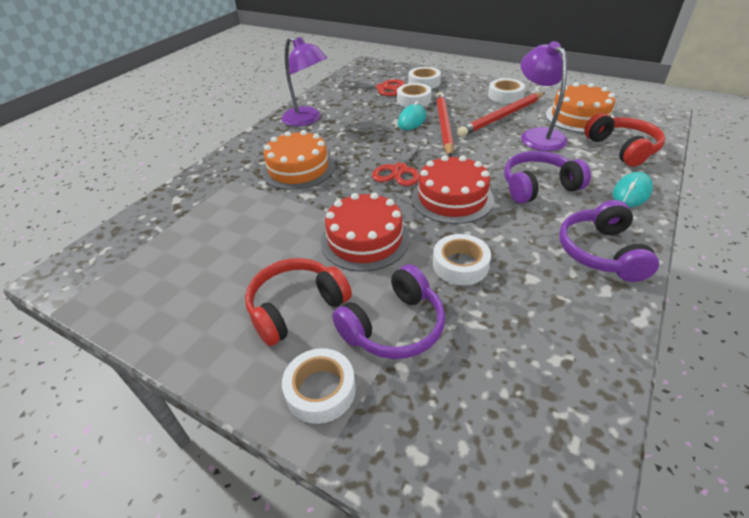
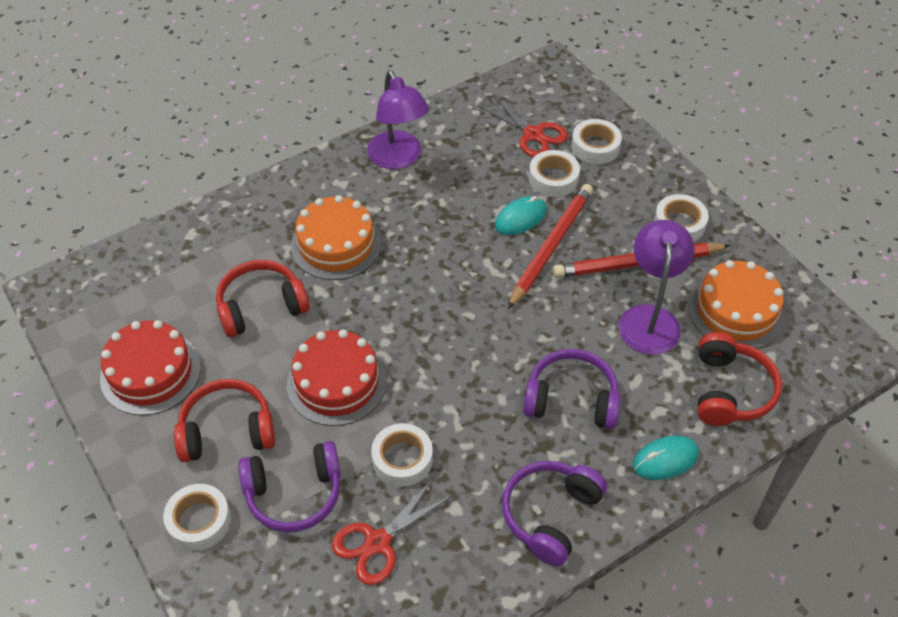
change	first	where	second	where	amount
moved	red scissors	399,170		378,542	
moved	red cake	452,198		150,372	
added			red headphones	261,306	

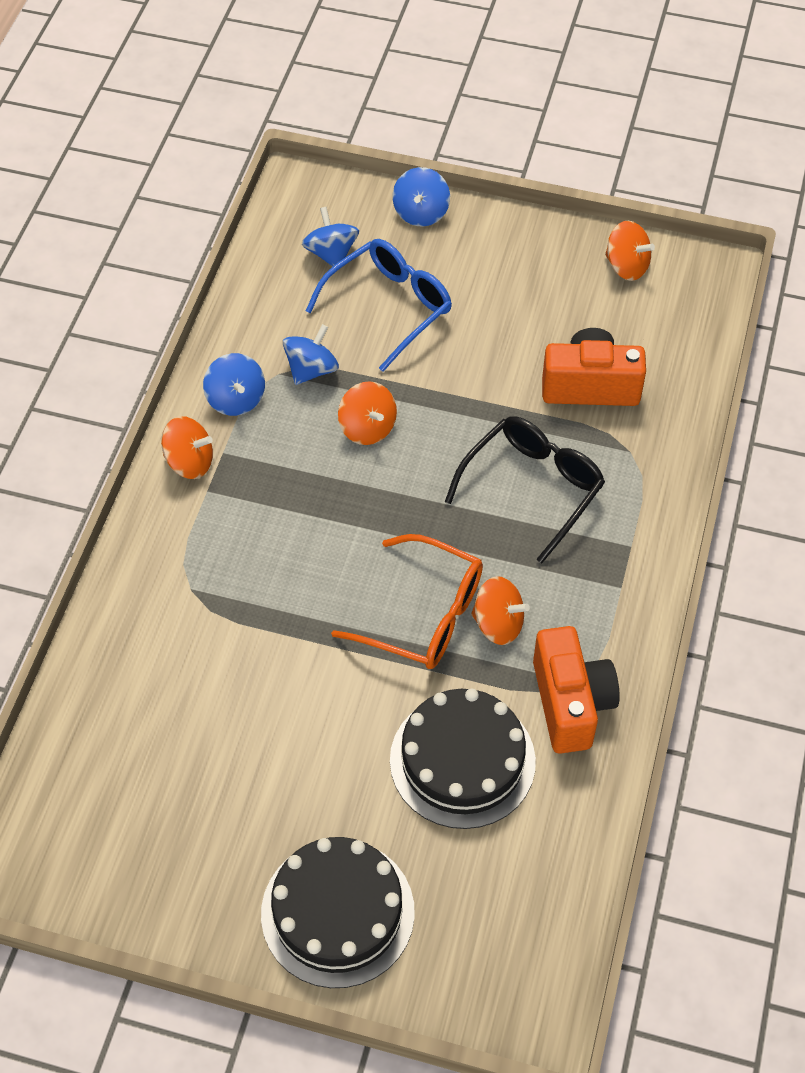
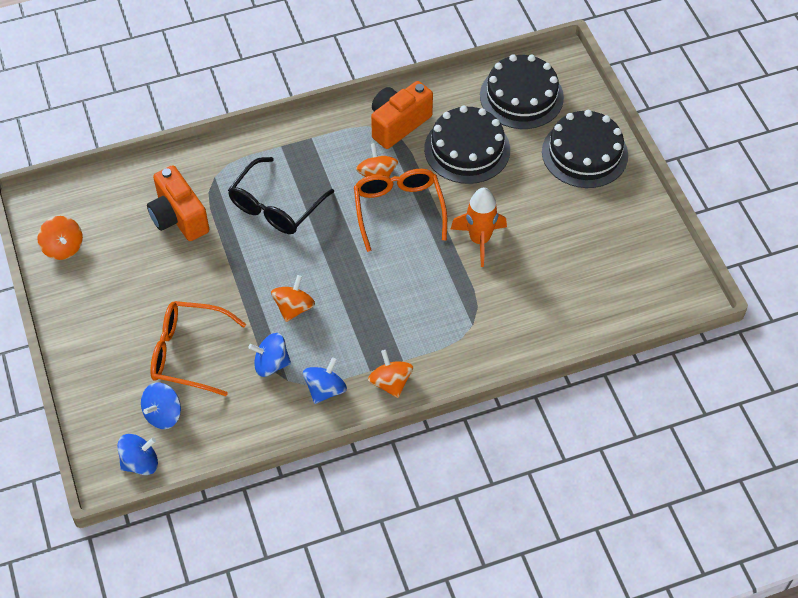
change	first	where	second	where	amount
recoloured	blue glasses	389,307	orange glasses	188,353	
moved	blue spinning top	421,213		140,463	
turned	black glasses	533,488		275,206	60 degrees counterclockwise
turned	orange spinning top	626,266		63,247	150 degrees clockwise
added			orange rocket	479,240	
added			black cake	521,96	

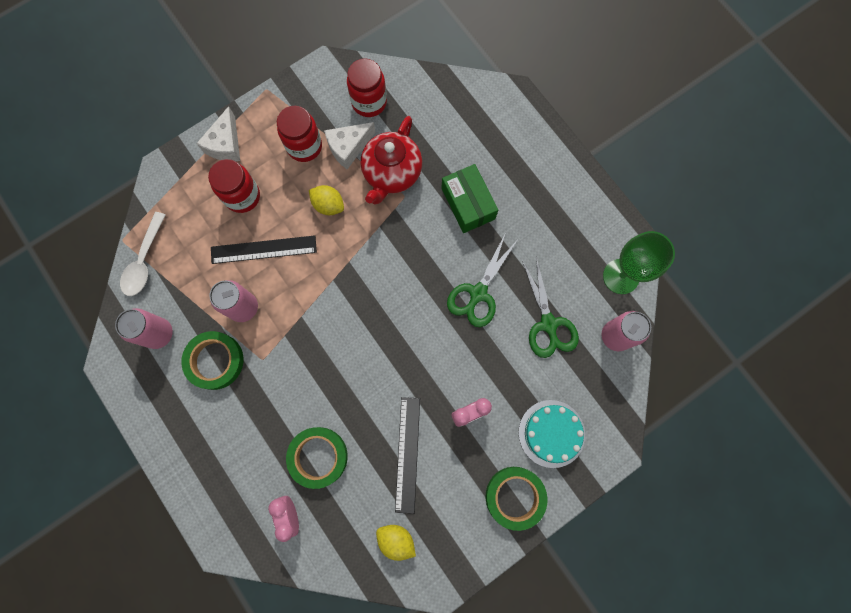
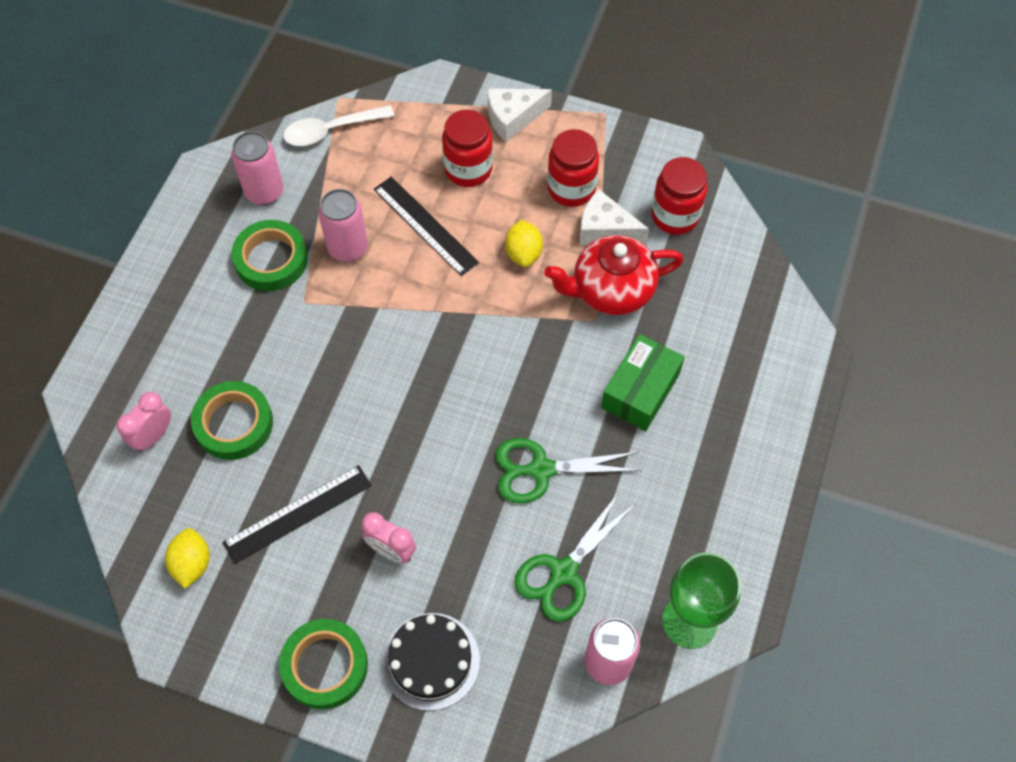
change	first	where	second	where	amount
recoloured	turquoise cake	551,433	black cake	431,661	

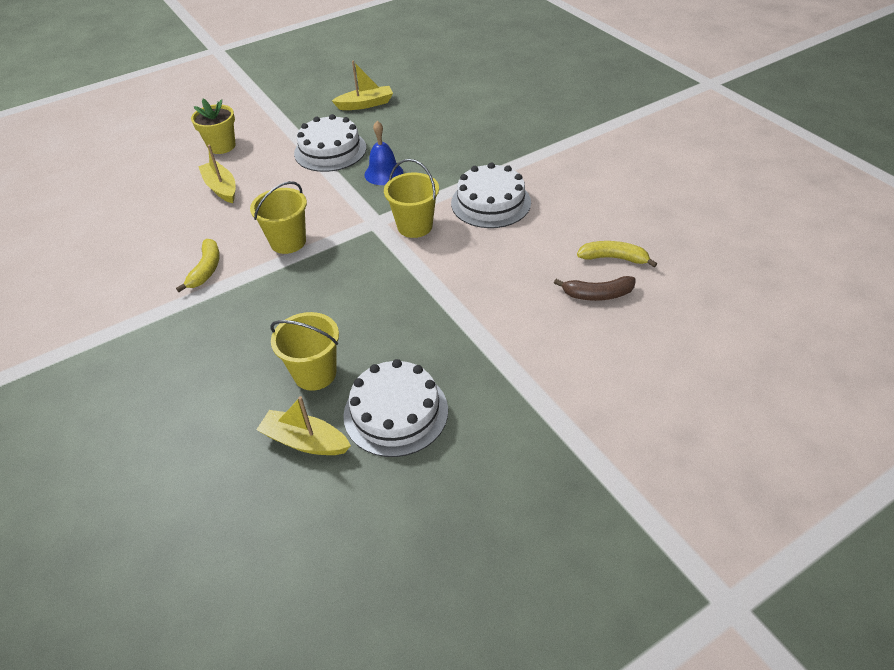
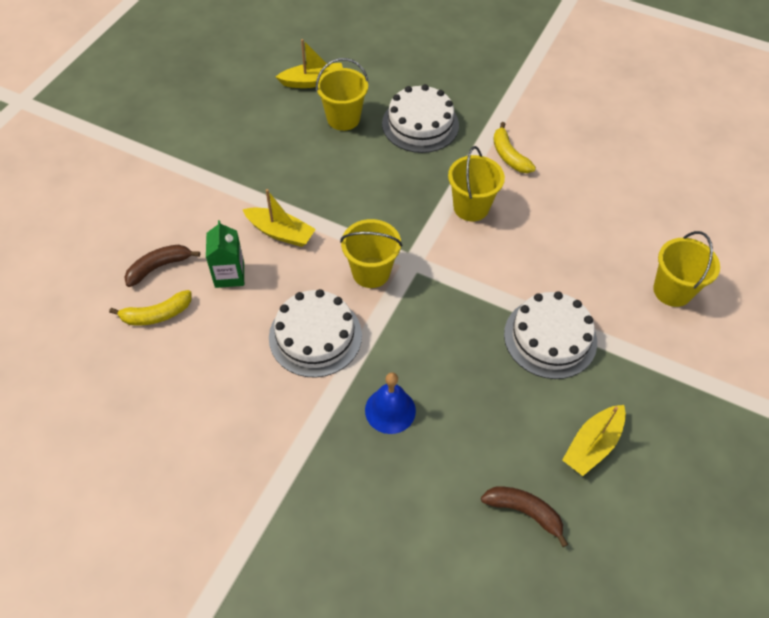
change	first	where	second	where	amount
replaced	yellow flower pot	222,146	yellow bucket	672,290	
moved	yellow boat	221,188		280,233	
moved	white cake	395,412		420,124	
moved	blue bell	383,173		390,410	
added			green carton	229,275	
added			brown banana	524,512	

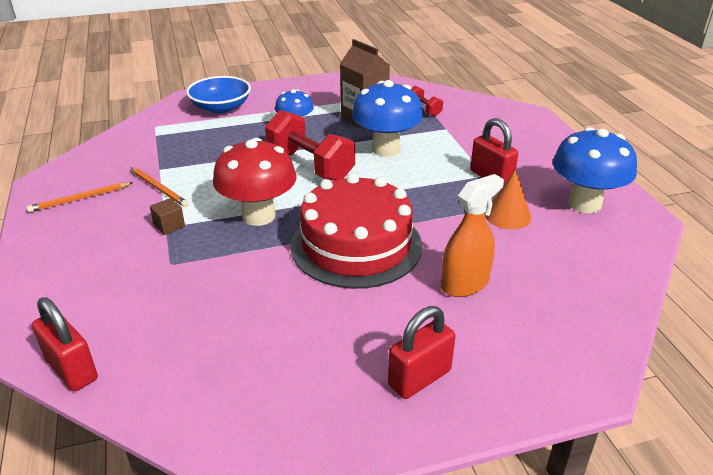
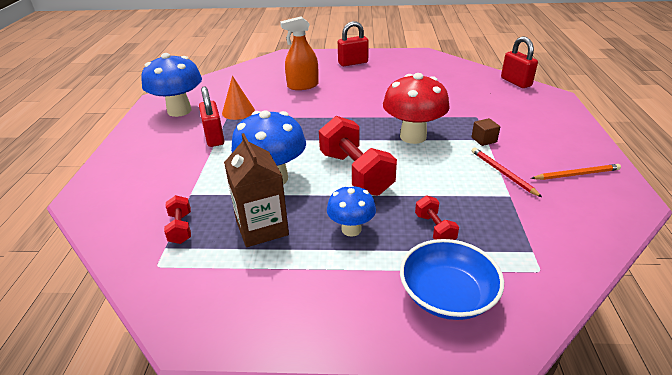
change	first	where	second	where	amount
recoloured	orange pencil	159,188	red pencil	503,173	
removed	red cake	356,245			
added			red dumbbell	434,229	

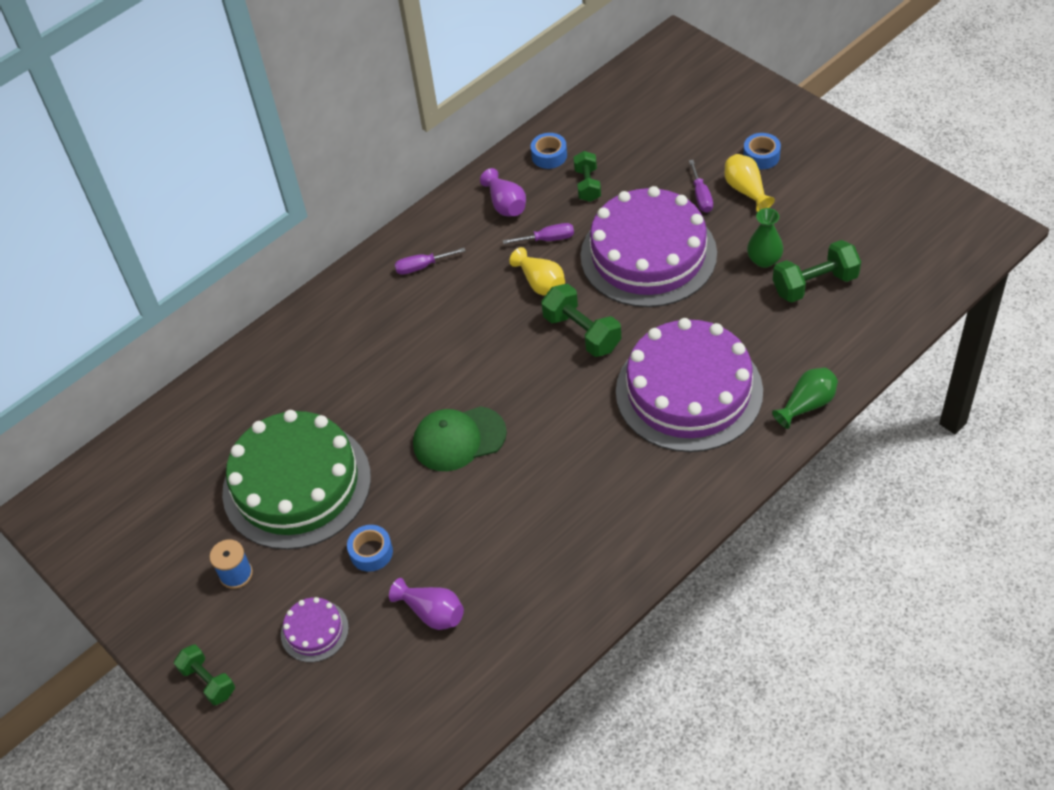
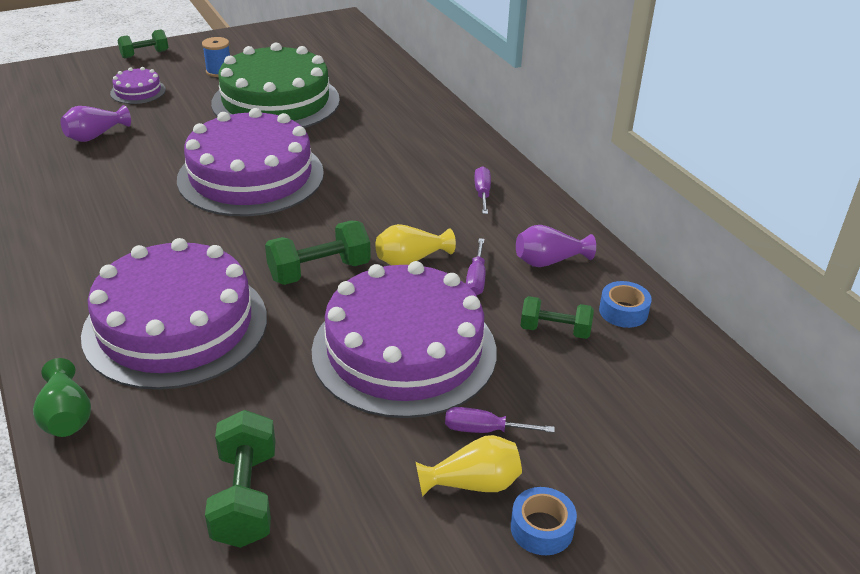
change	first	where	second	where	amount
removed	blue tape	371,552			
replaced	green cap	459,439	purple cake	251,176	
removed	green vase	764,260			

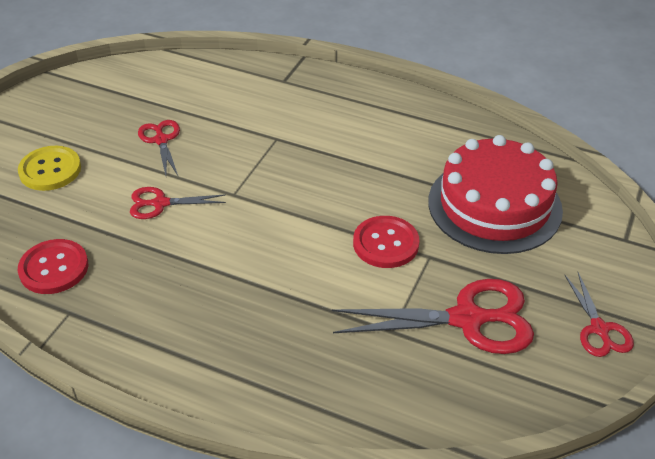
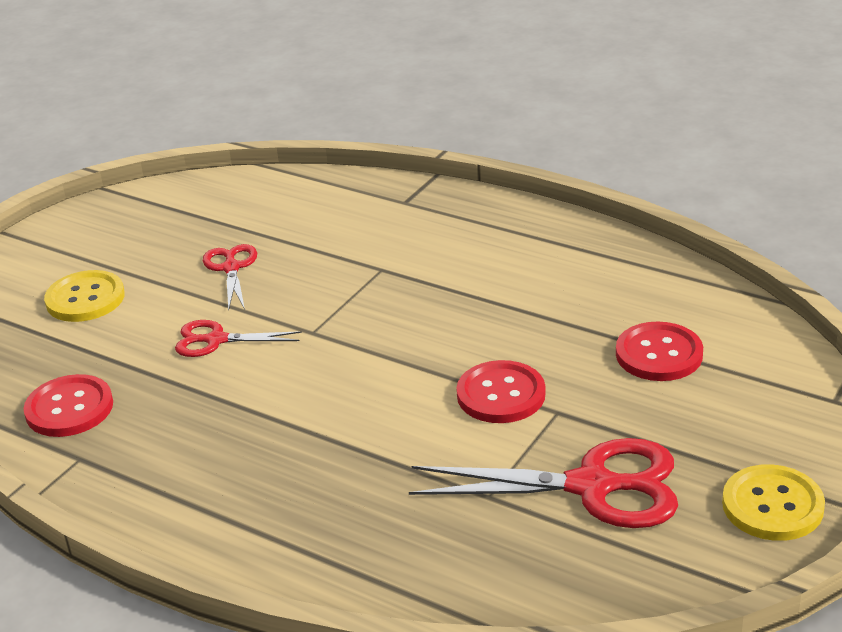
change	first	where	second	where	amount
replaced	red cake	494,205	red button	659,354	
replaced	red scissors	599,329	yellow button	772,505	

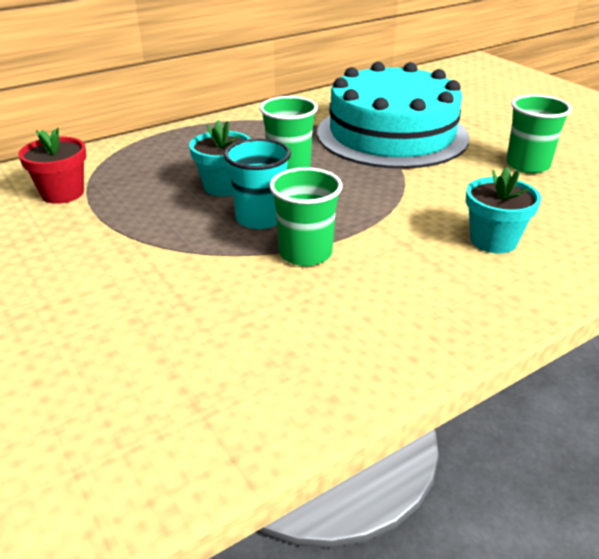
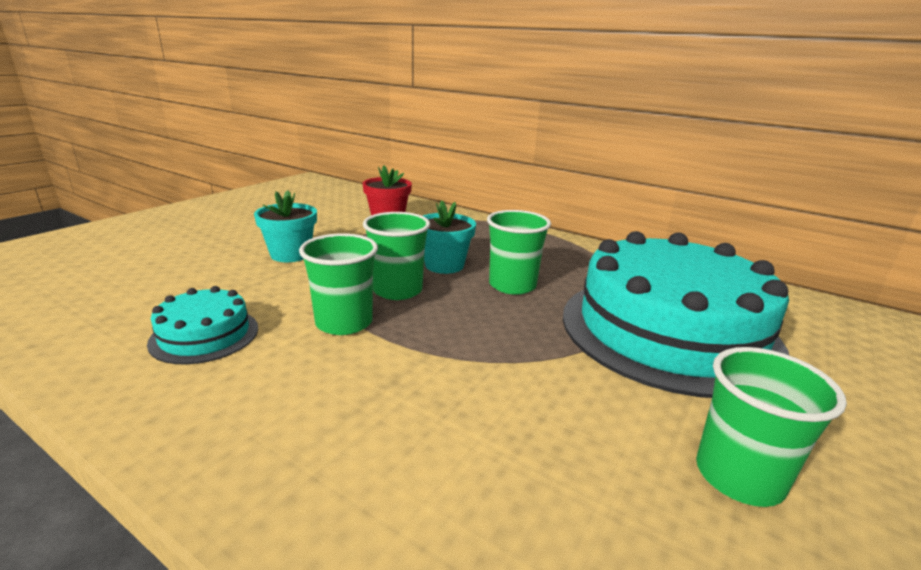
change	first	where	second	where	amount
recoloured	turquoise cup	260,218	green cup	397,290	
moved	turquoise flower pot	493,240		290,254	
added			turquoise cake	204,335	

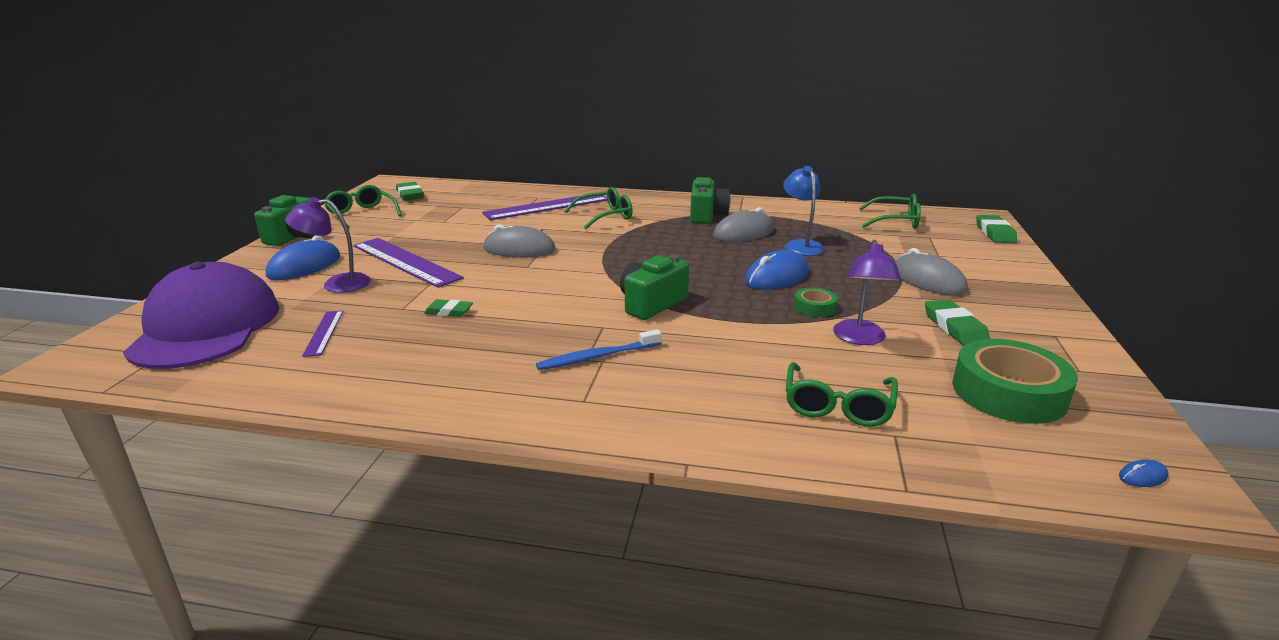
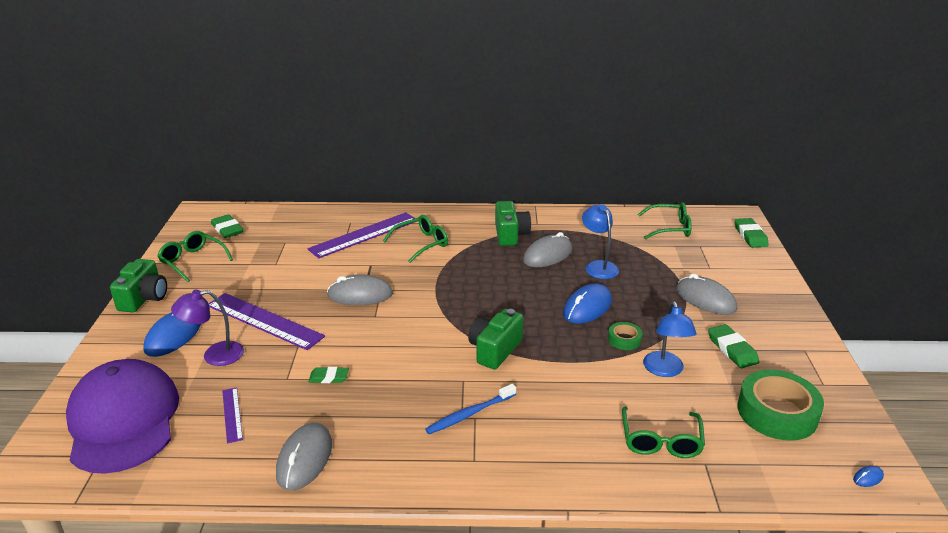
change	first	where	second	where	amount
recoloured	purple lamp	860,339	blue lamp	665,370	
added			grey mouse	304,459	

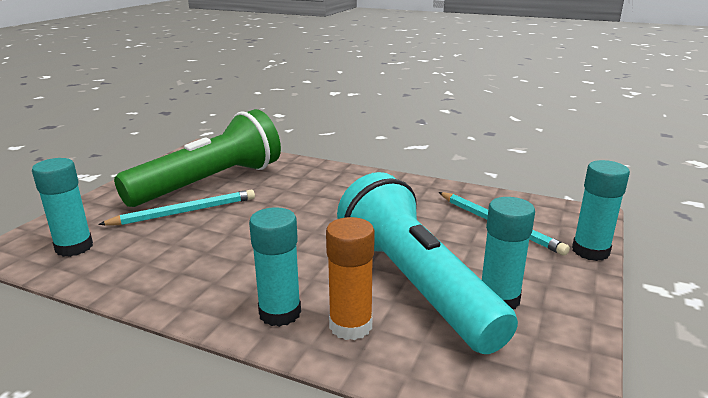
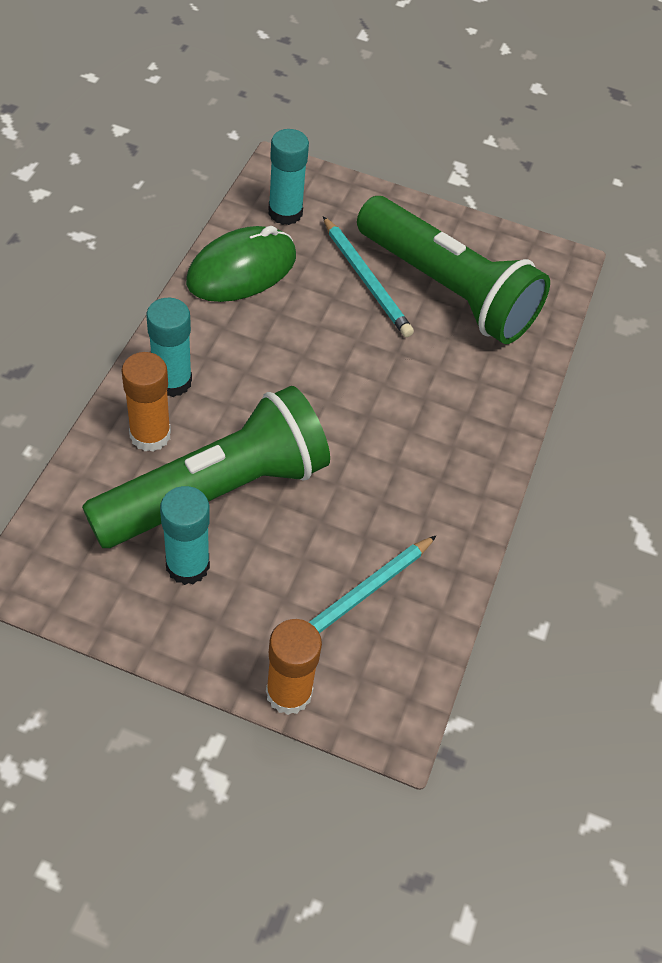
change	first	where	second	where	amount
recoloured	turquoise flashlight	415,284	green flashlight	216,491	
recoloured	turquoise glue stick	590,251	orange glue stick	289,692	
added			green mouse	242,270	

